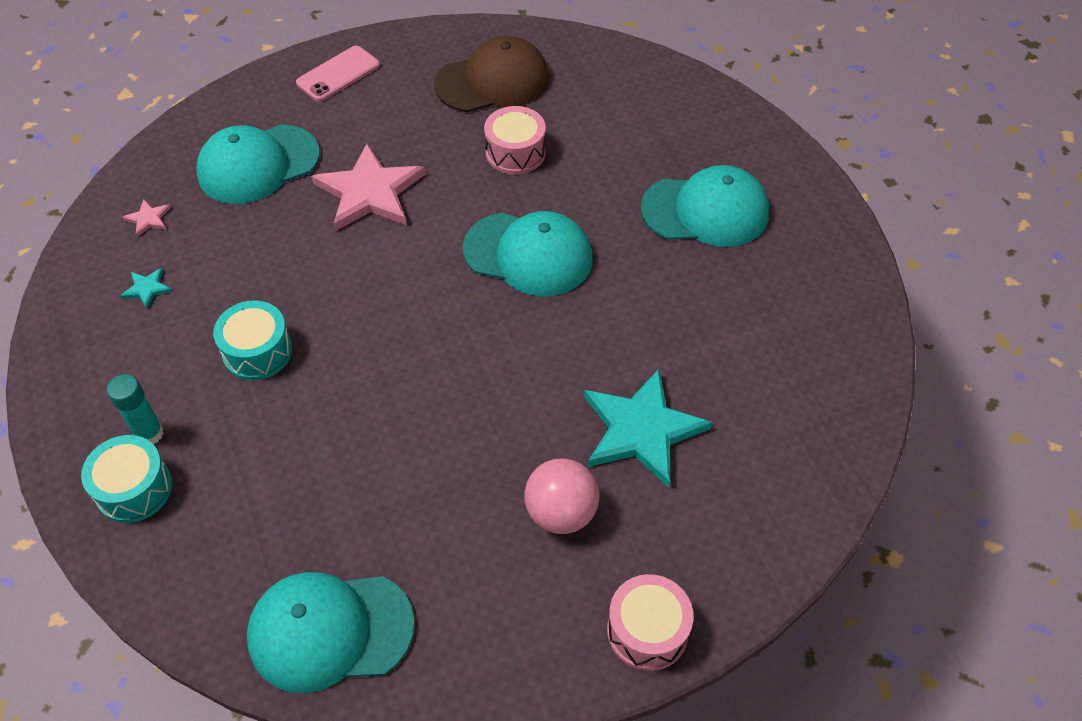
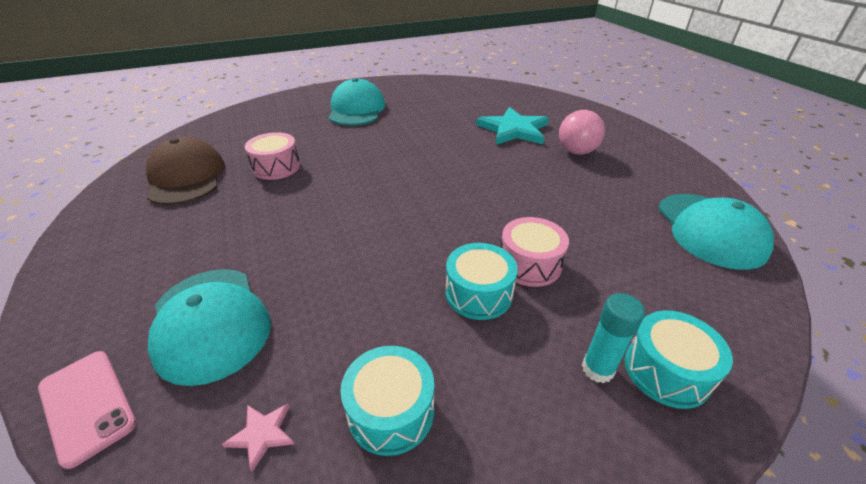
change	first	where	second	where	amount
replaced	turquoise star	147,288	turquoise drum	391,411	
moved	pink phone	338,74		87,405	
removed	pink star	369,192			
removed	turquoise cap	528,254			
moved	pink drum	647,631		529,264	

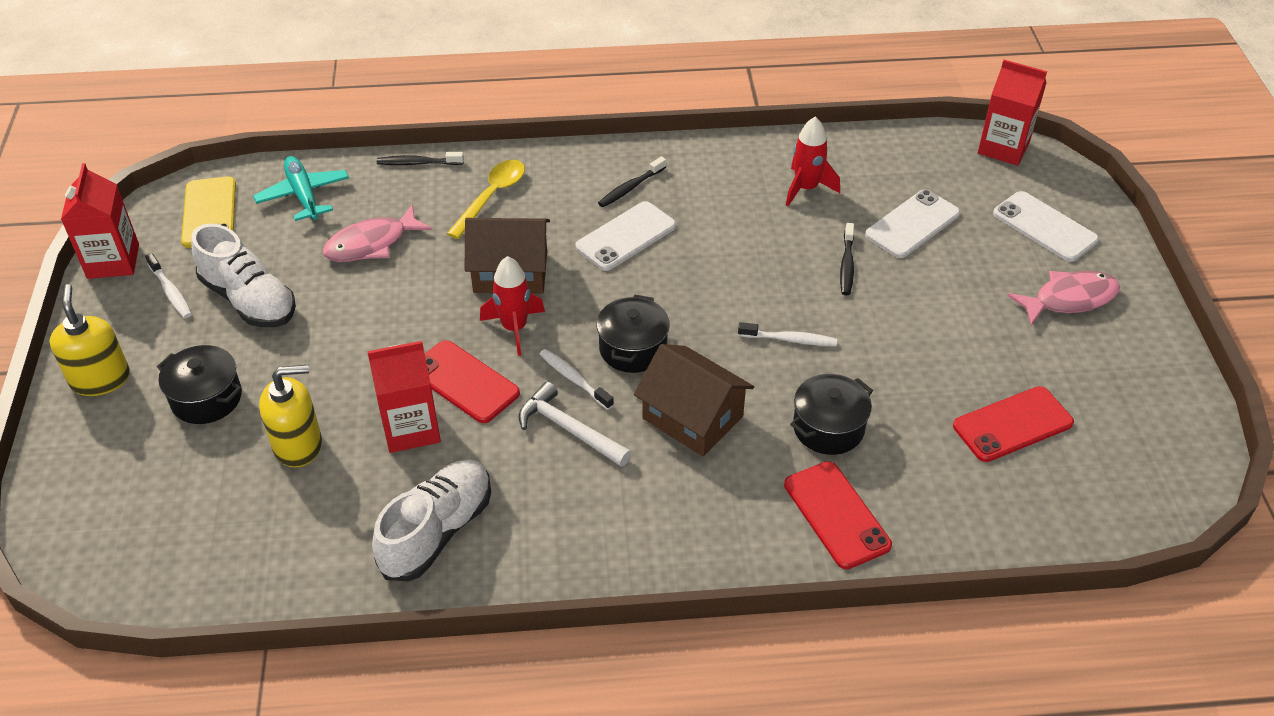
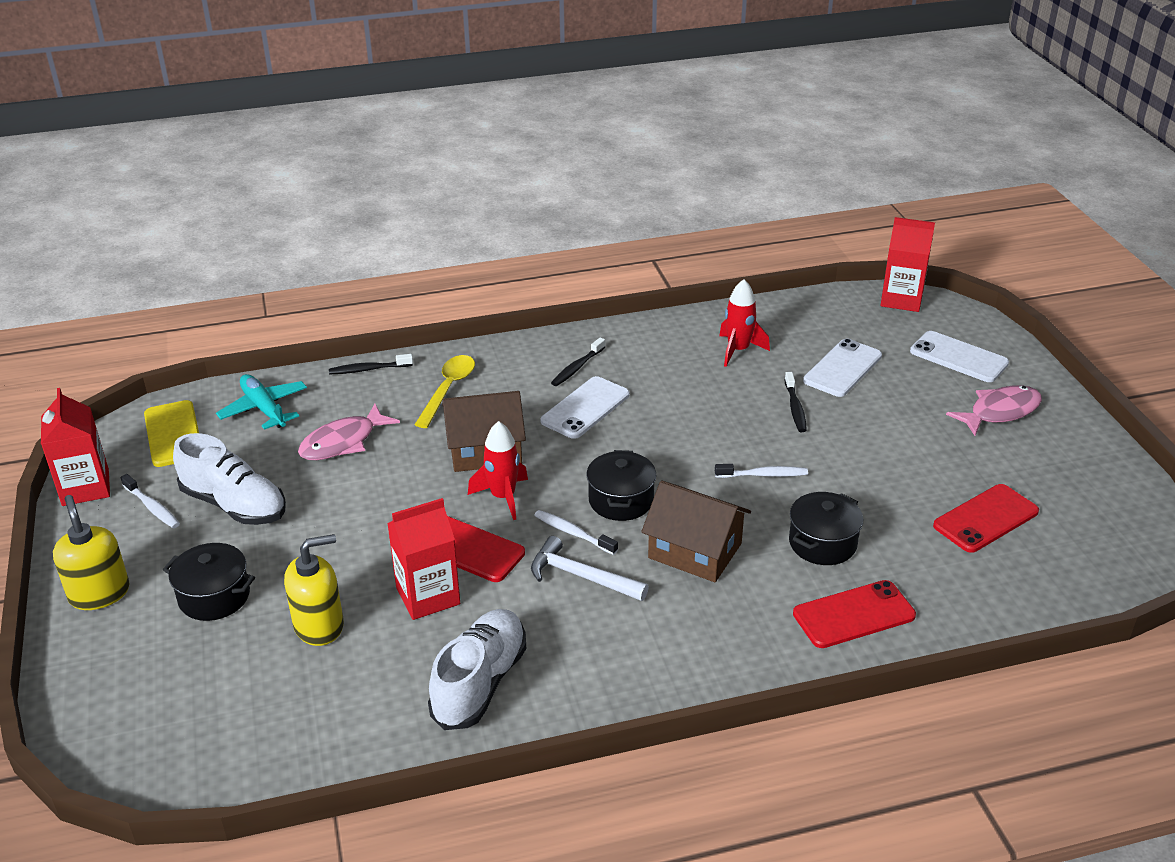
change	first	where	second	where	amount
turned	red phone	836,515		854,615	75 degrees counterclockwise

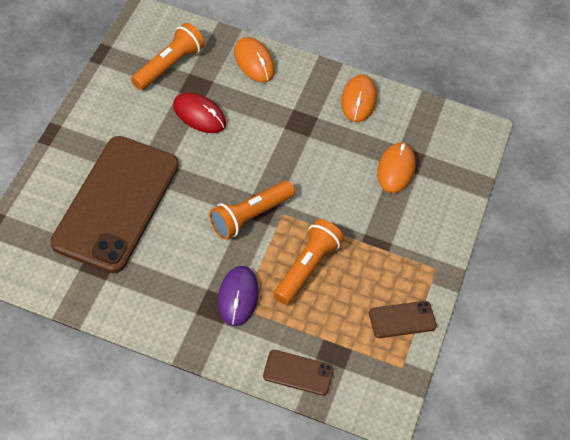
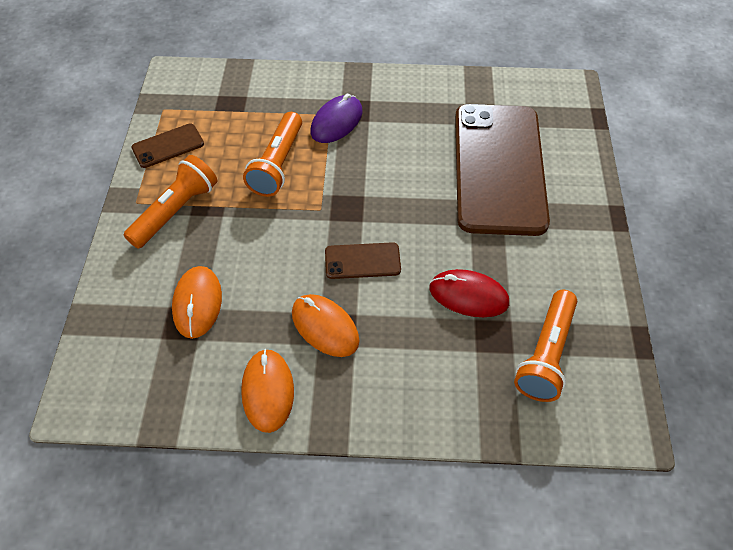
change	first	where	second	where	amount
moved	orange flashlight	250,216		175,211	
turned	purple mouse	238,297		336,122	45 degrees clockwise
moved	orange mouse	254,62		325,327	
moved	brown phone	298,373		362,261	

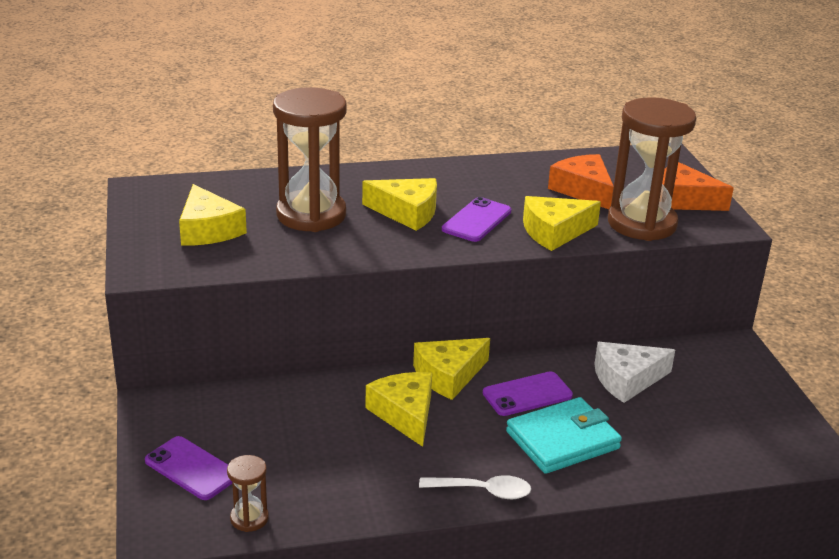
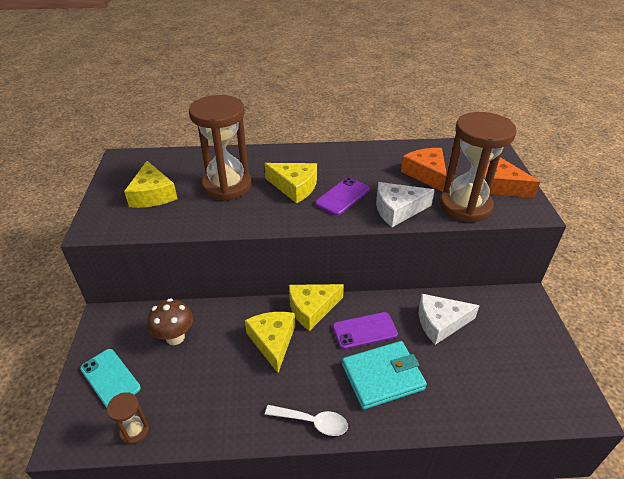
change	first	where	second	where	amount
recoloured	purple phone	191,468	turquoise phone	110,378	
recoloured	yellow cheese	554,232	white cheese	397,210	
added			brown mushroom	175,337	

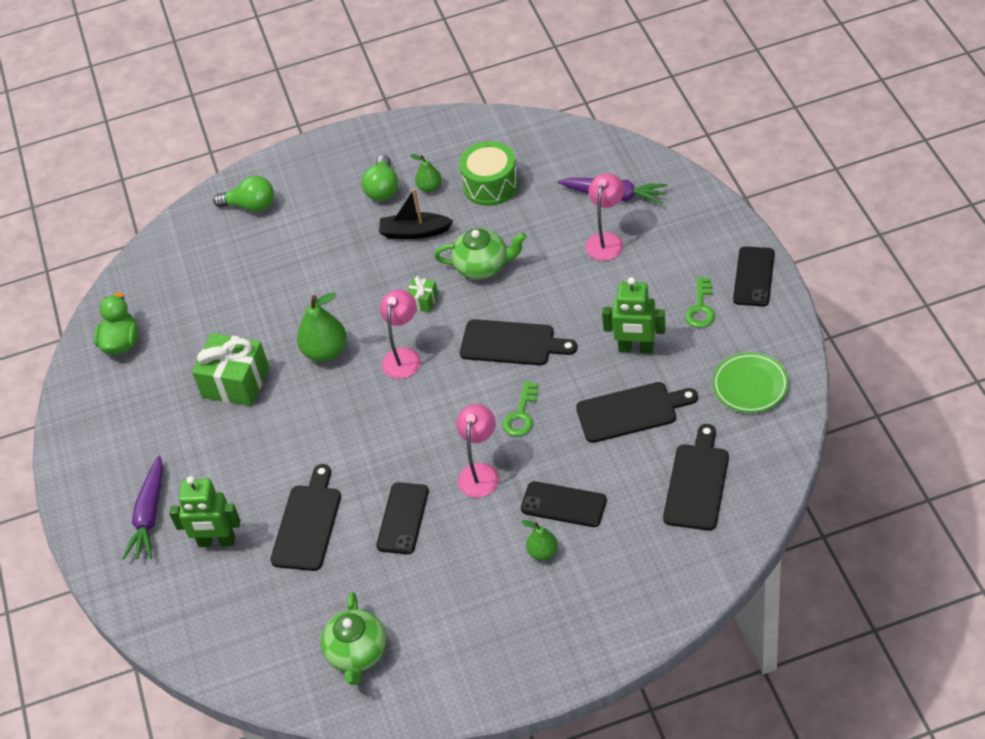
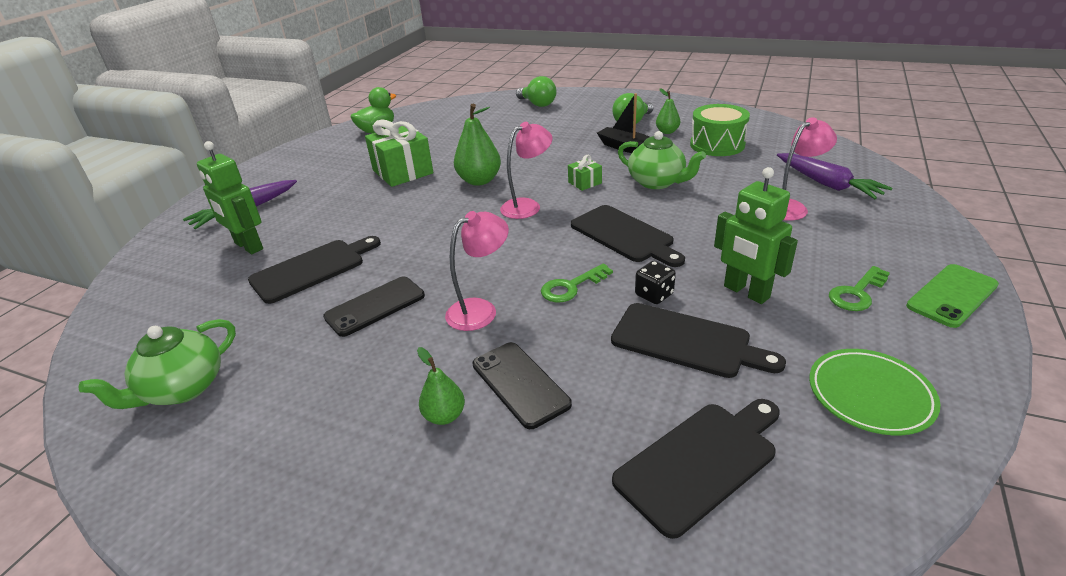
change	first	where	second	where	amount
recoloured	black phone	753,277	green phone	952,295	
added			black dice	654,295	

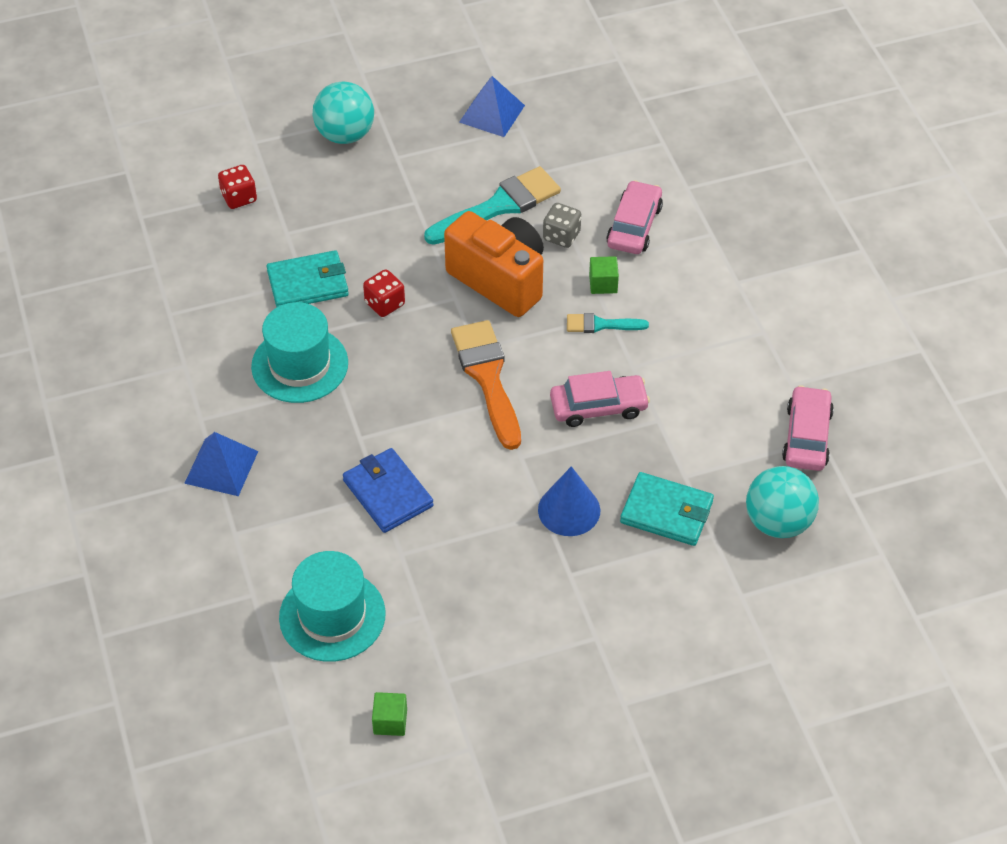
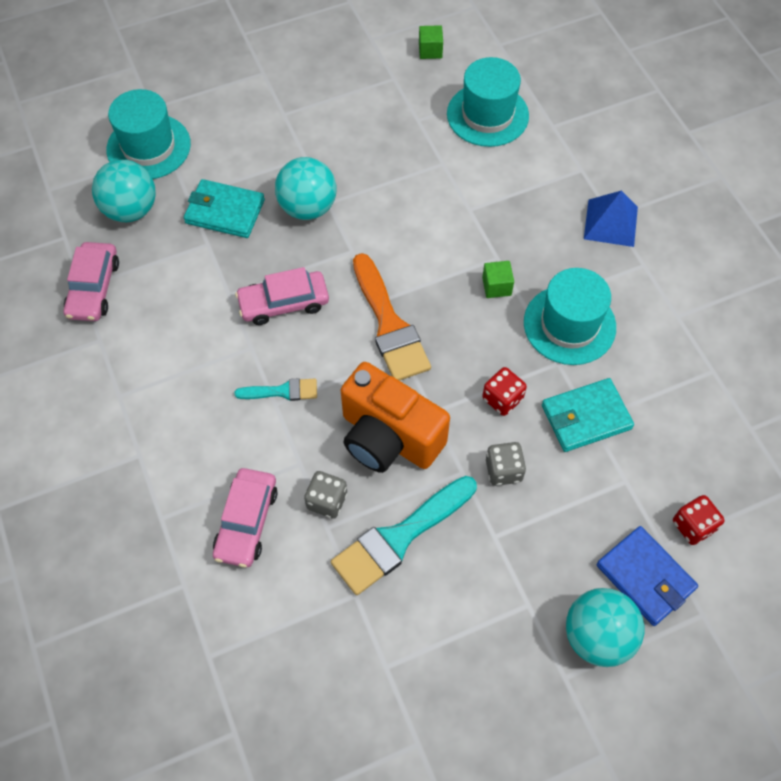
change	first	where	second	where	amount
moved	blue wallet	387,493		645,577	
removed	blue pyramid	492,113			
replaced	blue cone	569,510	turquoise ball	308,207	
moved	green cube	603,284		496,286	
added			turquoise hat	148,147	
added			grey dice	503,470	

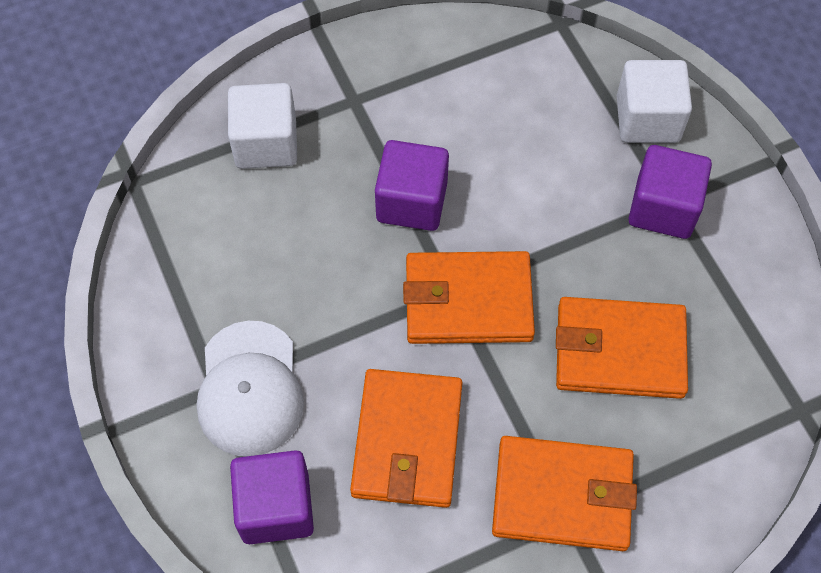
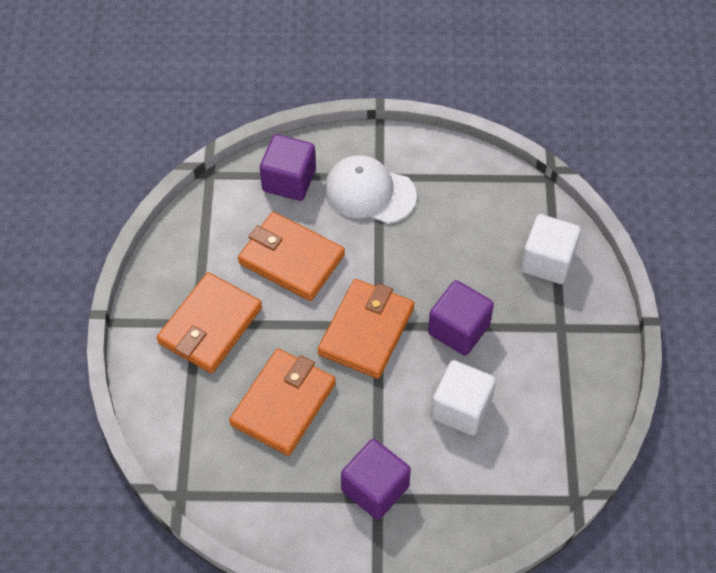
change	first	where	second	where	amount
moved	white cube	647,119		461,408	

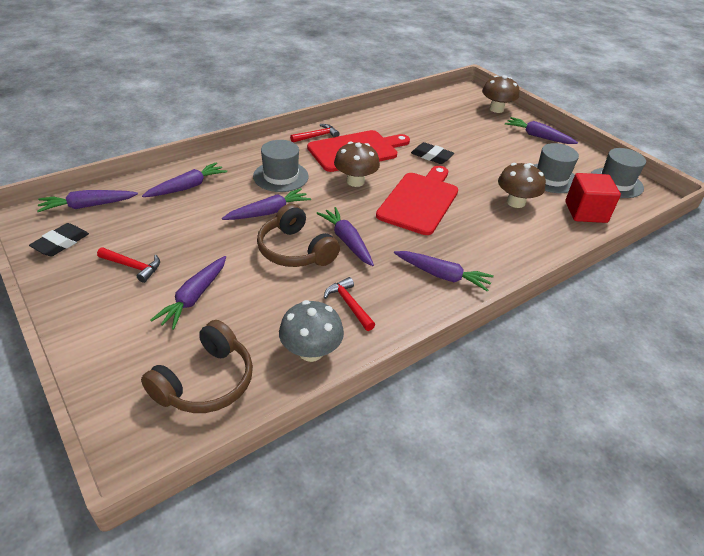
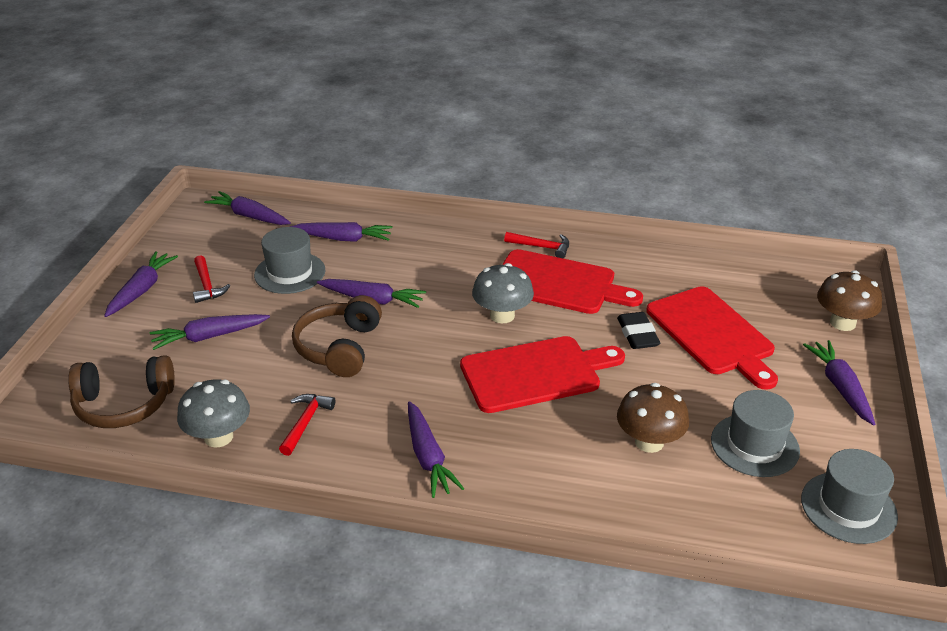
change	first	where	second	where	amount
removed	black eraser	61,243			
moved	grey hat	281,176		290,273	
moved	purple carrot	347,241		141,290	
recoloured	brown mushroom	355,181	grey mushroom	502,315	
removed	red cube	585,212			
added			red cutting board	712,334	

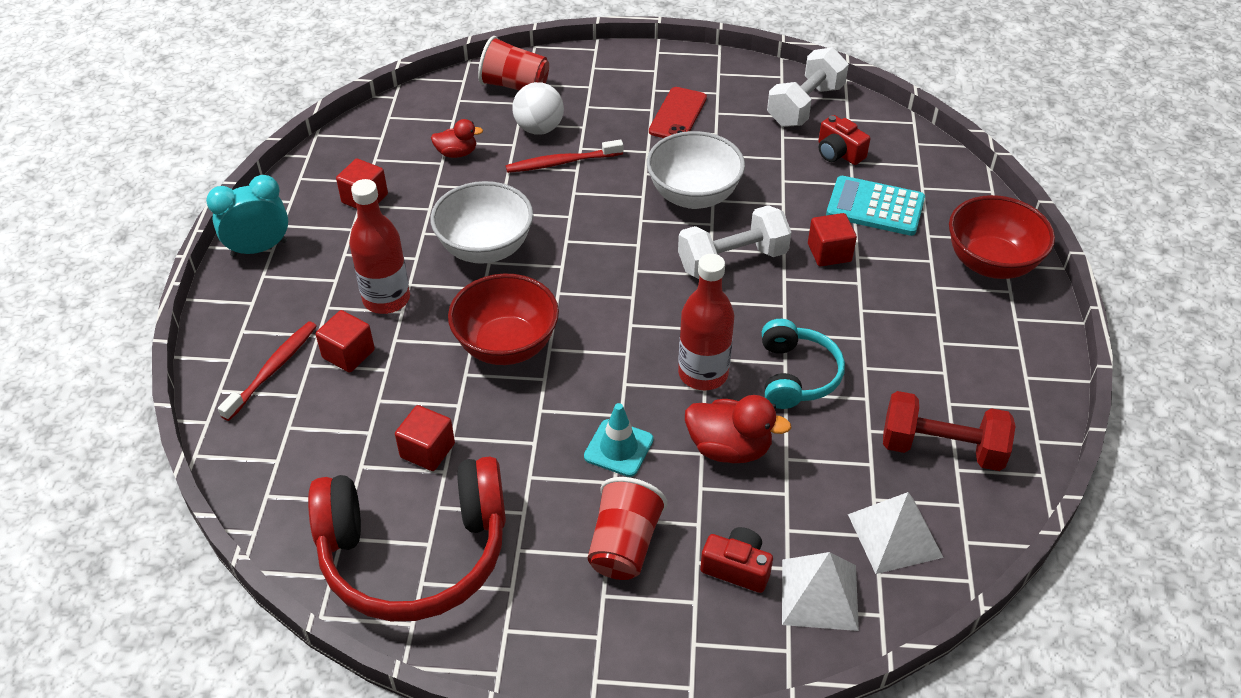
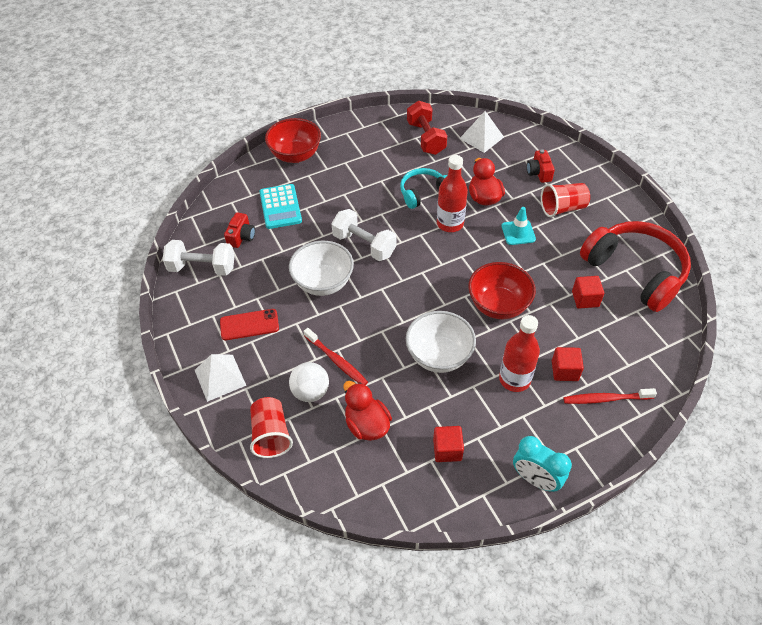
change	first	where	second	where	amount
resized	red duck	457,153		367,425	x1.62
moved	white pyramid	819,594		220,377	
removed	red cube	829,253			

